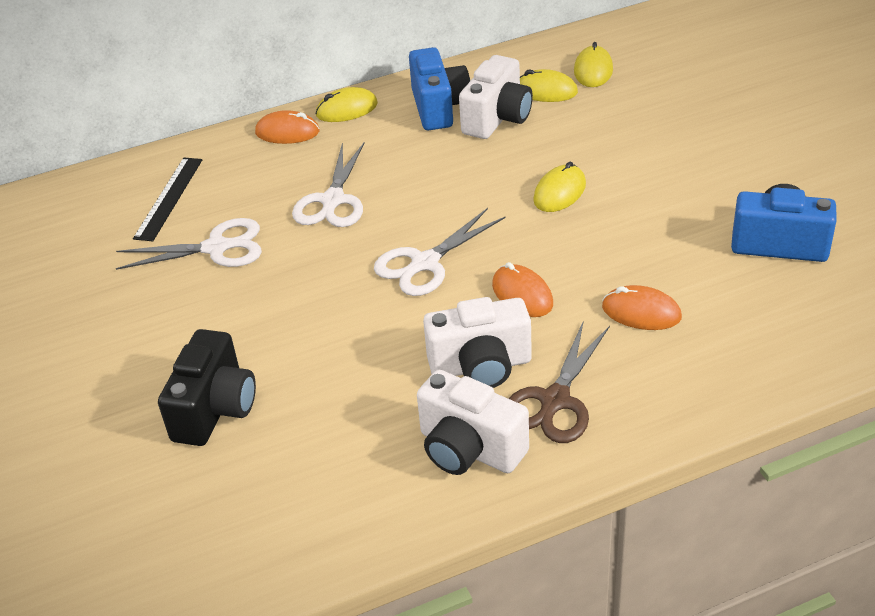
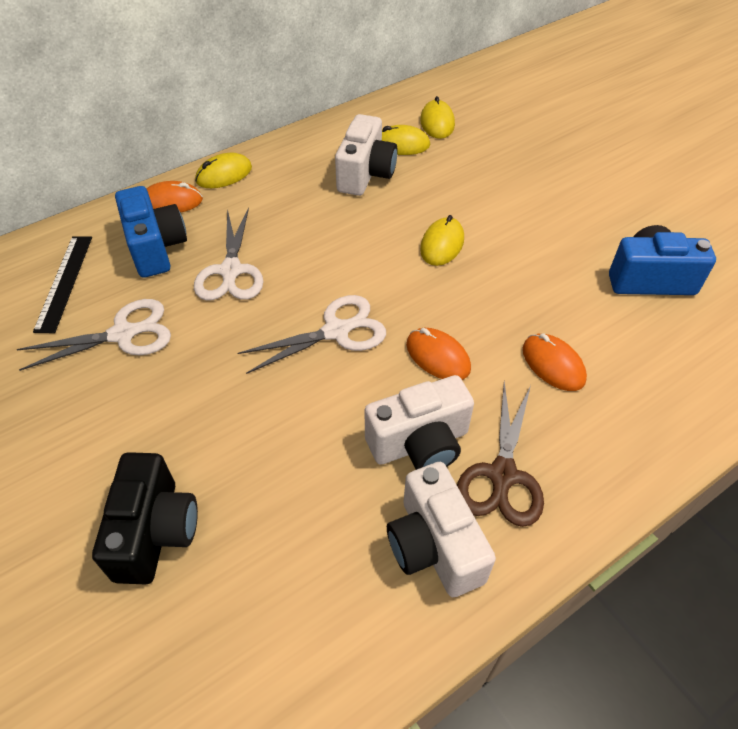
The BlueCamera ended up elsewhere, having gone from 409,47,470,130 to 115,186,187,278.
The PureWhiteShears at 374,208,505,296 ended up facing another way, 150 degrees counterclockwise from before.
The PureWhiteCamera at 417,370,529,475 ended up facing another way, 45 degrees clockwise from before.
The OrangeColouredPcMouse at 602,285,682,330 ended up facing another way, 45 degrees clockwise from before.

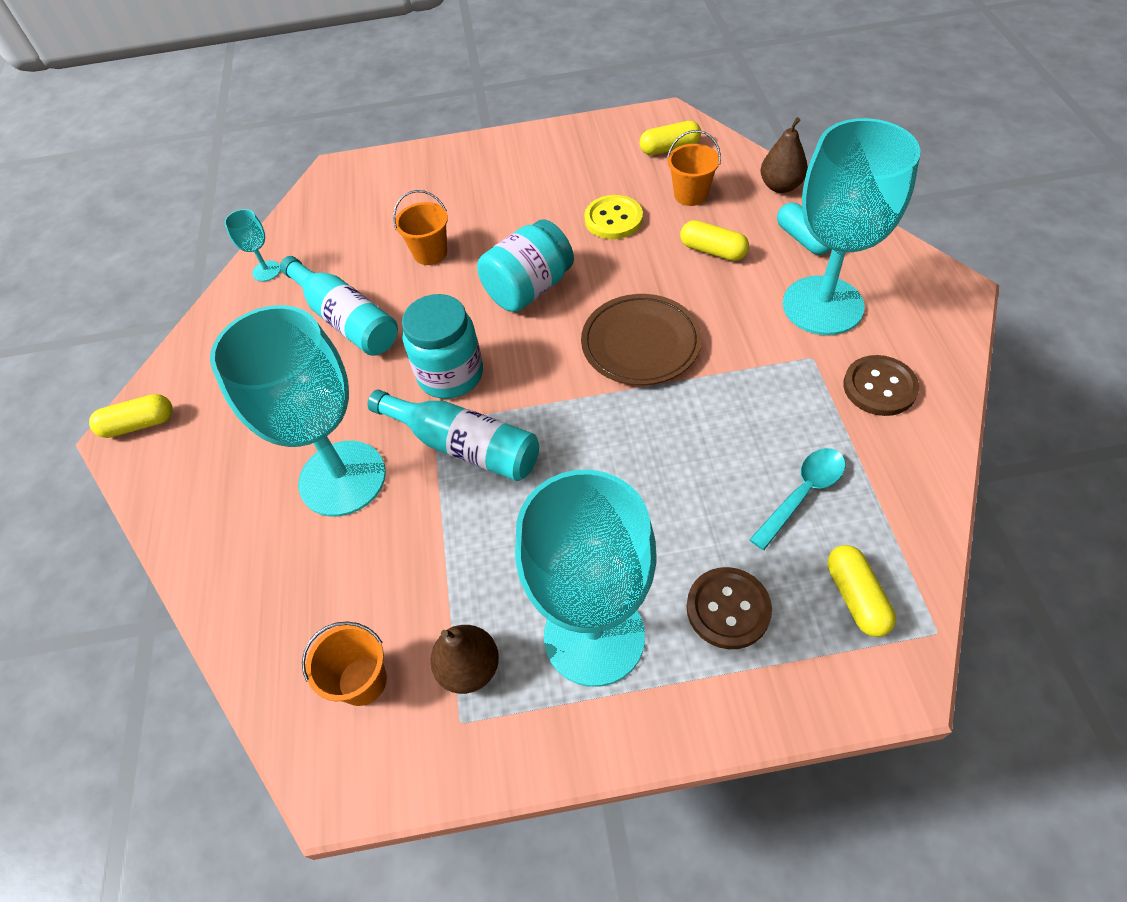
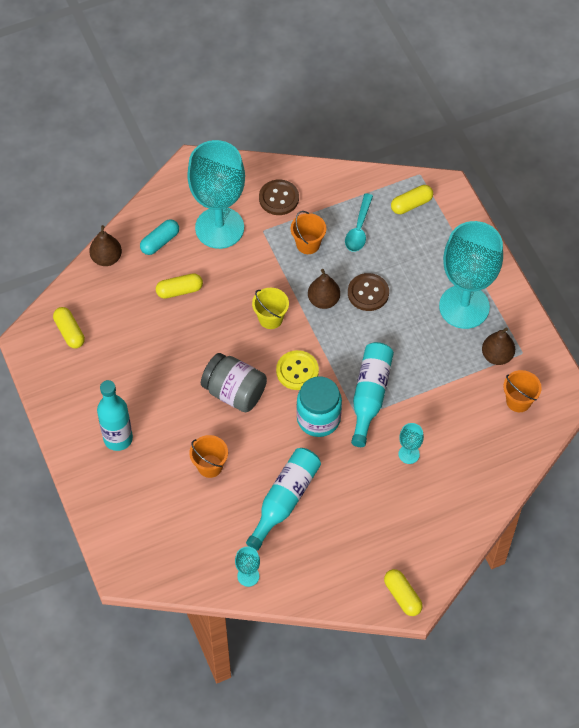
The second view gained the TurquoiseBottle at 97,380,133,451.
The second view gained the RussetPear at 308,269,340,309.
The BrightYellowSewingButton ended up elsewhere, having gone from 584,195,643,239 to 276,350,319,390.
The OrangeColouredPail ended up elsewhere, having gone from 667,130,721,206 to 291,211,326,254.
The RussetSewingButton ended up elsewhere, having gone from 686,567,772,649 to 348,273,389,311.
Where the RussetFlatDish stood at 581,294,702,385, the BrightYellowPail came to stand at 252,288,289,329.
What was the TurquoisePreserveJar at 477,219,574,312 turned into the GreyPreserveJar at 201,353,267,413.
The BrightYellowPillShape at 680,220,749,261 ended up facing another way, 60 degrees clockwise from before.
The TurquoiseTablespoon at 749,448,846,550 ended up facing another way, 105 degrees counterclockwise from before.
The size of the TurquoiseGoblet at 210,305,386,517 changed by a factor of 0.40.

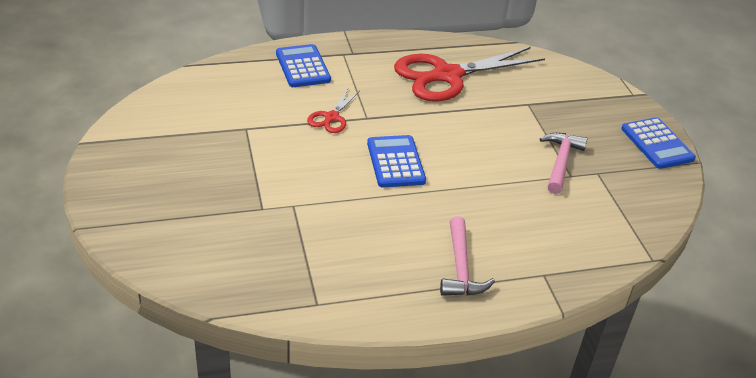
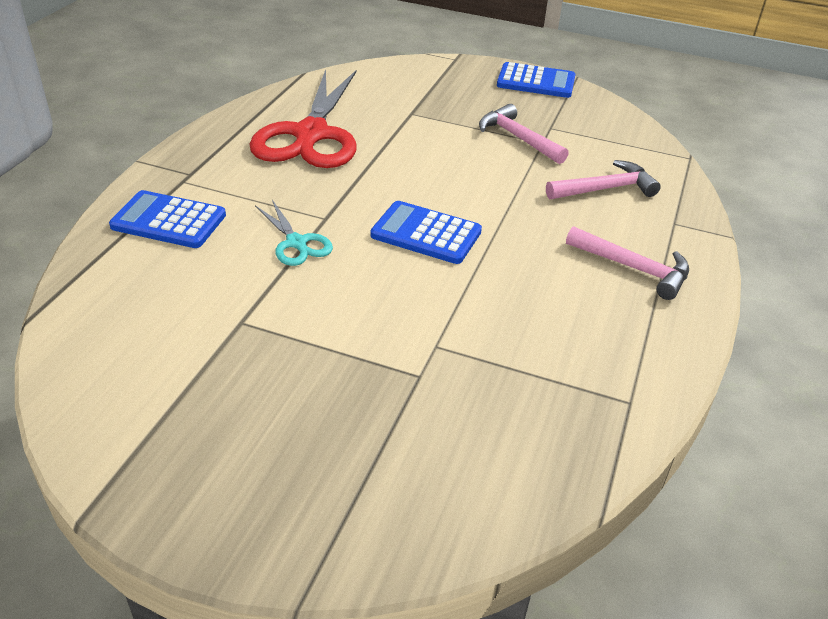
The second view gained the RosePinkHammer at 546,160,661,199.
What was the CrimsonShears at 307,89,360,133 turned into the TurquoiseShears at 255,200,333,266.

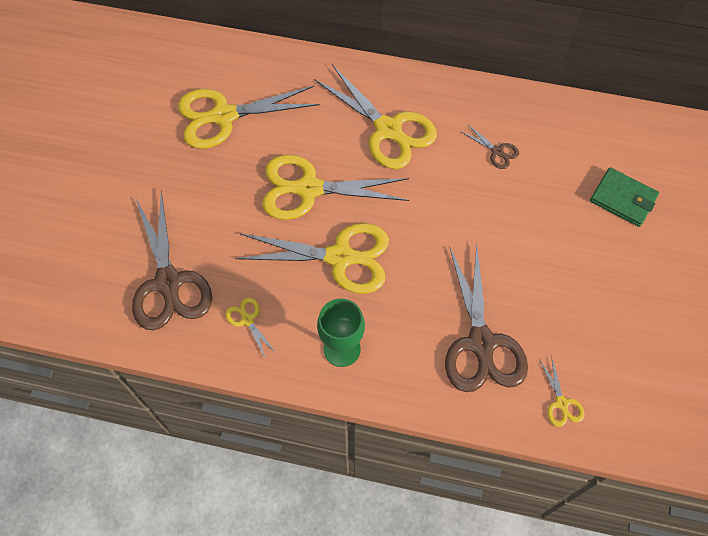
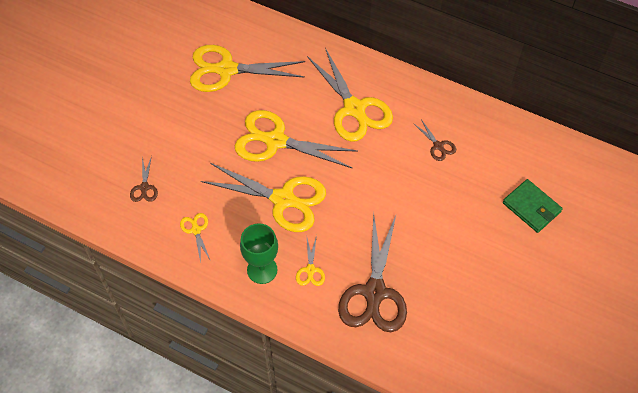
The BrightYellowShears ended up elsewhere, having gone from 539,356,584,427 to 296,235,325,286.
The size of the RussetShears at 132,190,212,330 changed by a factor of 0.44.

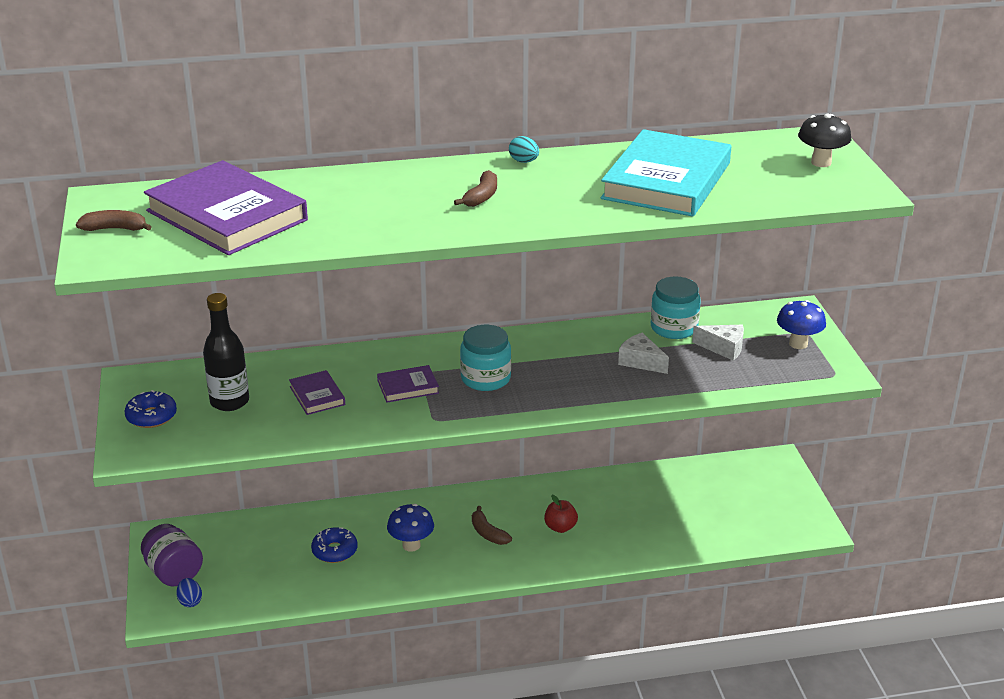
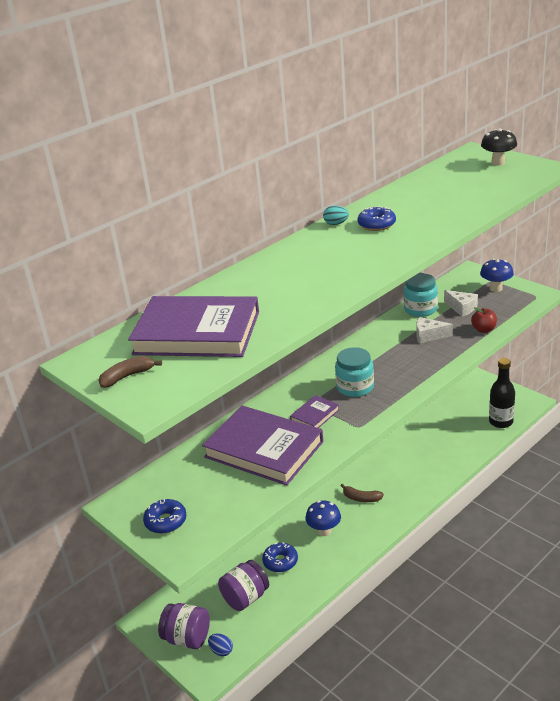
The second view lost the RussetBananaFruit at 454,170,497,207.
The second view lost the TurquoiseHardcover at 601,129,731,217.
The second view gained the PurplePreserveJar at 218,560,269,611.
The second view gained the BlueGlazedDonut at 358,207,396,231.
The JetBlackBottle ended up elsewhere, having gone from 203,293,249,411 to 489,358,515,428.
The CrimsonAppleFruit ended up elsewhere, having gone from 544,495,578,533 to 471,307,497,333.
The PureWhiteCheeseWedge at 692,325,744,361 ended up facing another way, 60 degrees clockwise from before.
The size of the PurpleHardcover at 289,370,345,415 changed by a factor of 2.26.

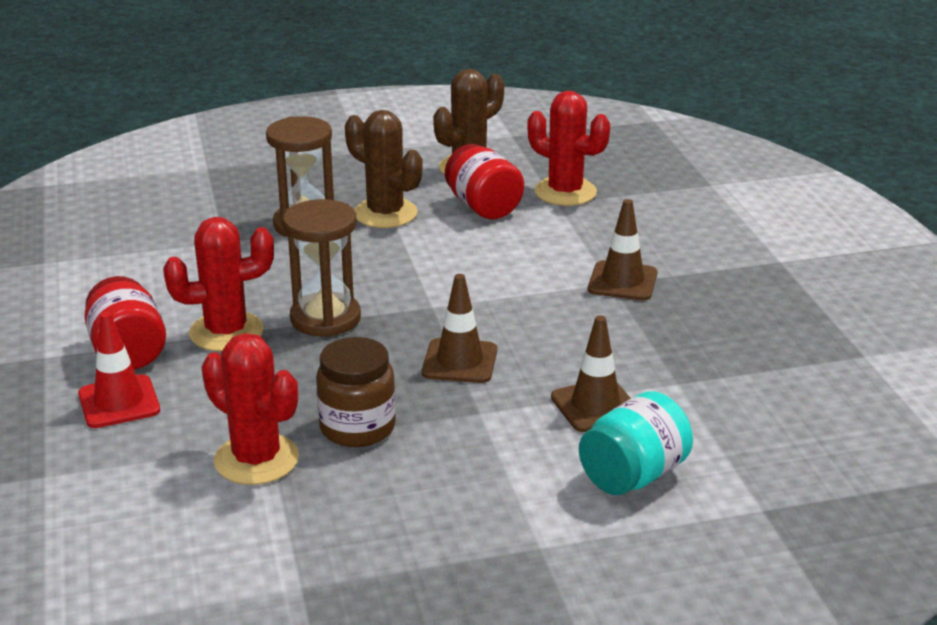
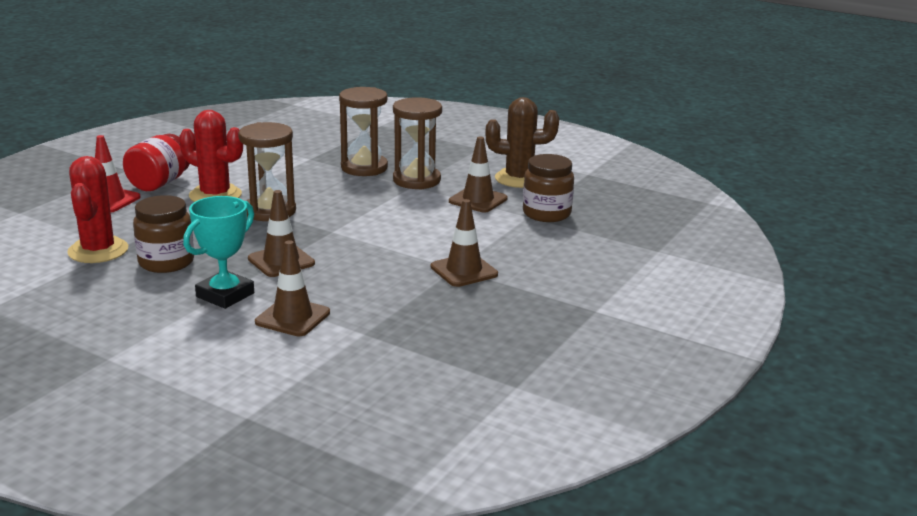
The second view lost the TurquoisePreserveJar at 579,391,693,495.
The second view gained the TurquoisePrizeCup at 183,196,254,309.
Where the RussetPricklyPlant stood at 345,110,423,228, the RussetSandTimer came to stand at 393,97,442,190.
Where the CrimsonPreserveJar stood at 445,144,524,219, the RussetRoadCone came to stand at 449,136,508,212.
Where the CrimsonPricklyPlant stood at 527,91,610,206, the RussetPreserveJar came to stand at 523,154,574,222.

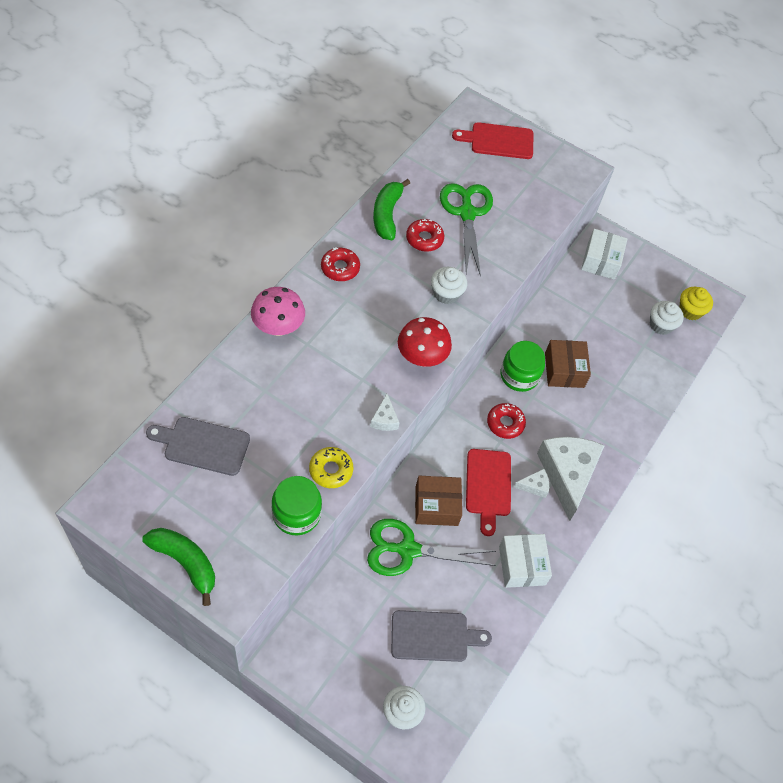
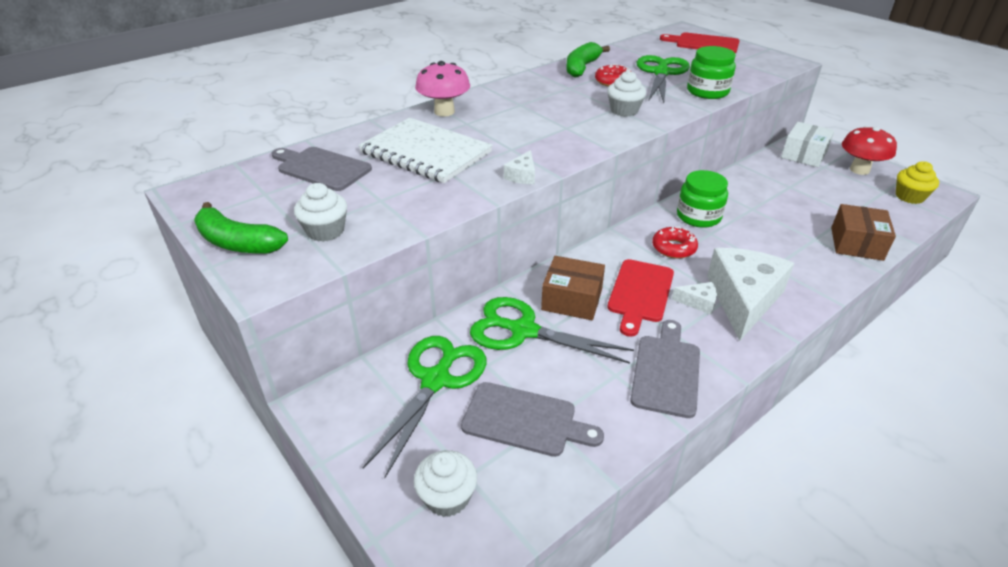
The second view lost the BrightYellowGlazedDonut at 309,447,354,488.
The second view lost the CrimsonGlazedDonut at 321,247,360,281.
The second view gained the PureWhiteExerciseBook at 358,118,493,183.
The second view gained the GreenShears at 363,336,487,478.
The GreenPreserveJar ended up elsewhere, having gone from 271,476,322,535 to 687,46,736,99.
The CrimsonMushroom ended up elsewhere, having gone from 398,317,452,367 to 842,126,897,175.
The RussetParcel ended up elsewhere, having gone from 545,340,591,388 to 831,204,896,261.
The PureWhiteFairyCake ended up elsewhere, having gone from 650,301,684,335 to 294,183,347,242.
Where the PureWhiteParcel stood at 499,534,552,588, the GreyBreadBoard came to stand at 630,320,700,418.
The GreenBananaFruit at 142,528,215,606 ended up facing another way, 150 degrees clockwise from before.

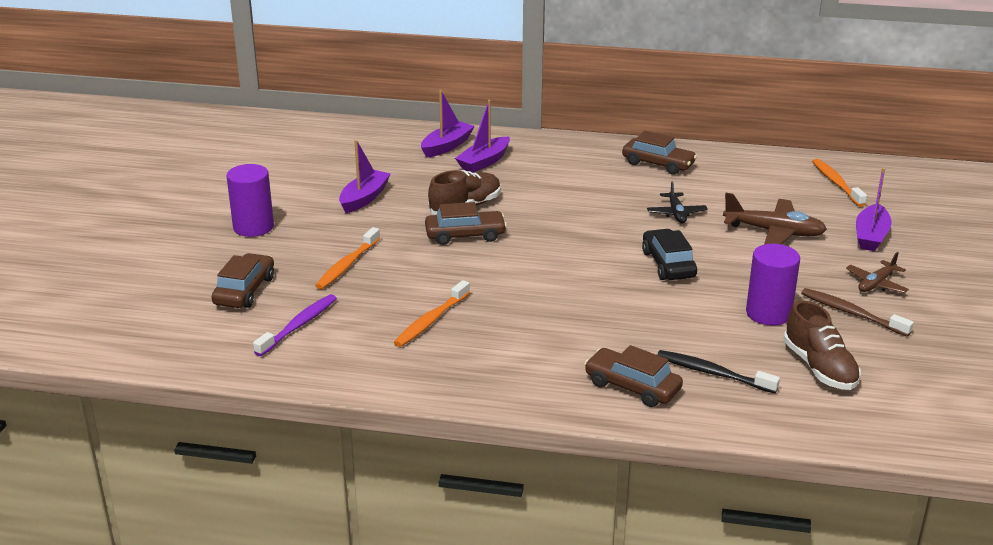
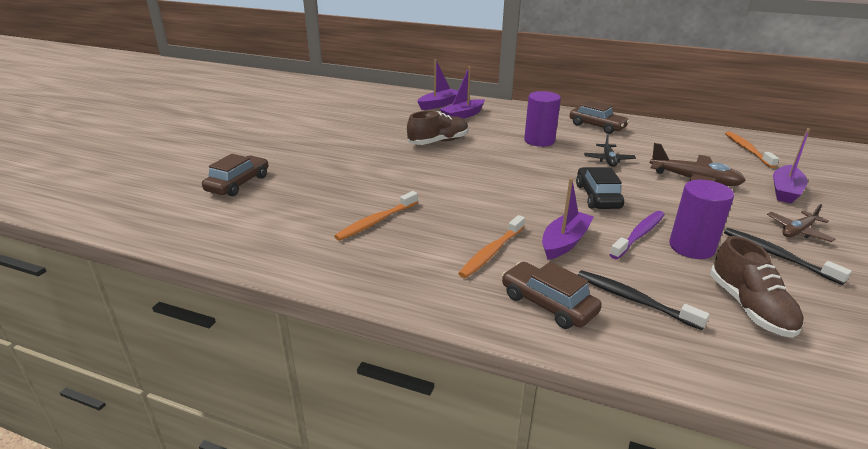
The second view lost the RussetAutomobile at 425,202,507,245.
The PurpleSolidCylinder ended up elsewhere, having gone from 226,164,274,237 to 524,91,561,147.
The PurpleToothbrush ended up elsewhere, having gone from 253,294,337,356 to 609,211,665,259.
The OrangeColouredToothbrush ended up elsewhere, having gone from 315,227,380,289 to 458,215,525,278.
The PurpleSailboat ended up elsewhere, having gone from 339,140,391,213 to 542,178,594,260.
What was the RussetToothbrush at 801,288,914,337 turned into the JetBlackToothbrush at 724,228,852,285.

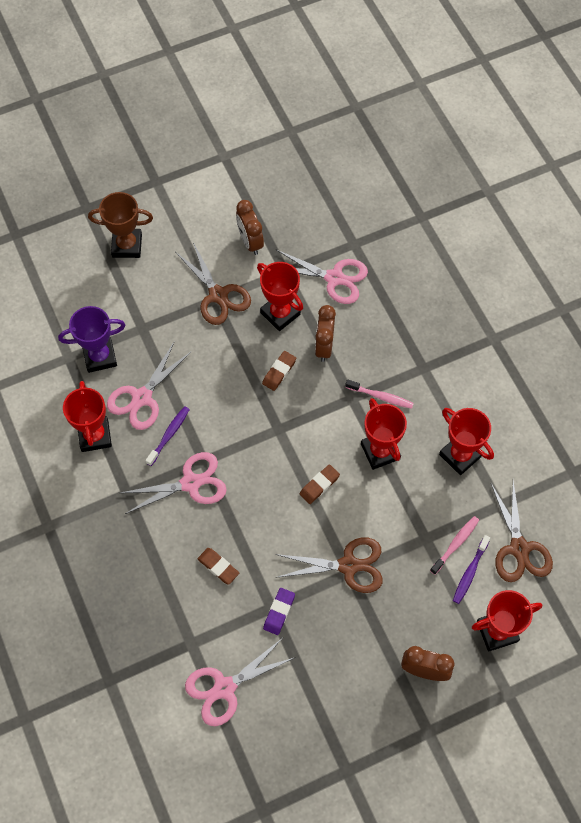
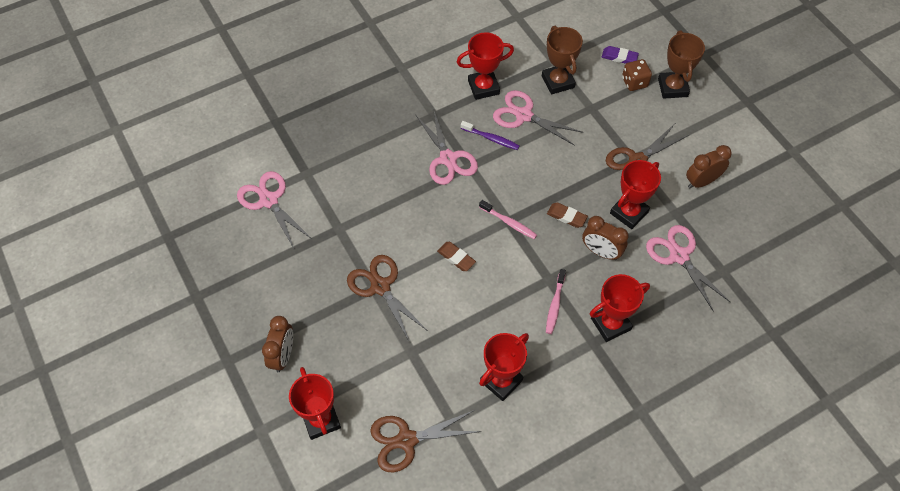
The second view lost the RussetPencilEraser at 198,548,239,585.
The second view lost the PurpleToothbrush at 453,535,490,604.
The second view gained the RussetDice at 622,59,652,91.
The PurplePencilEraser ended up elsewhere, having gone from 263,588,295,635 to 602,46,639,64.
The CrimsonPrizeCup ended up elsewhere, having gone from 361,398,407,470 to 590,274,650,342.
The RosePinkToothbrush ended up elsewhere, having gone from 430,516,479,575 to 479,200,537,239.
What was the PurplePrizeCup at 58,306,125,373 turned into the RussetPrizeCup at 542,26,583,95.
The RussetShears at 275,537,383,593 ended up facing another way, 150 degrees clockwise from before.
The RosePinkShears at 277,250,368,304 ended up facing another way, 135 degrees clockwise from before.
The RussetClock at 315,305,336,362 ended up facing another way, 150 degrees counterclockwise from before.

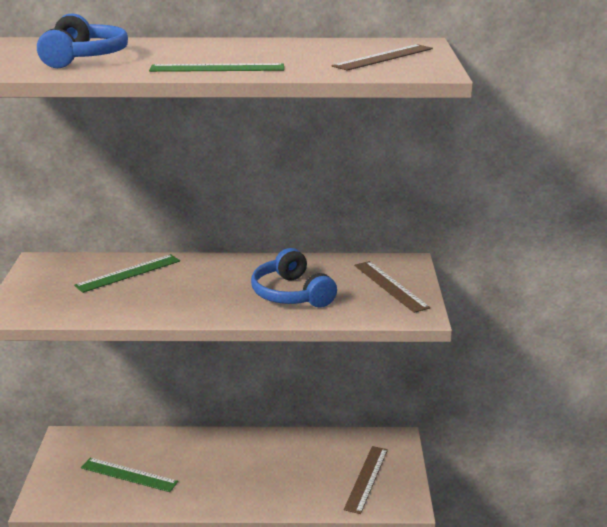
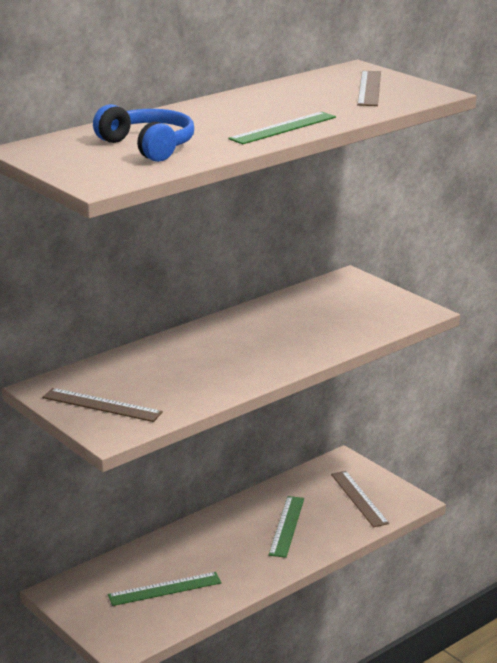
The second view lost the BlueHeadset at 251,248,337,308.
The GreenRuler ended up elsewhere, having gone from 74,254,180,293 to 269,496,304,558.
The RussetRuler ended up elsewhere, having gone from 354,261,430,313 to 42,388,163,422.

